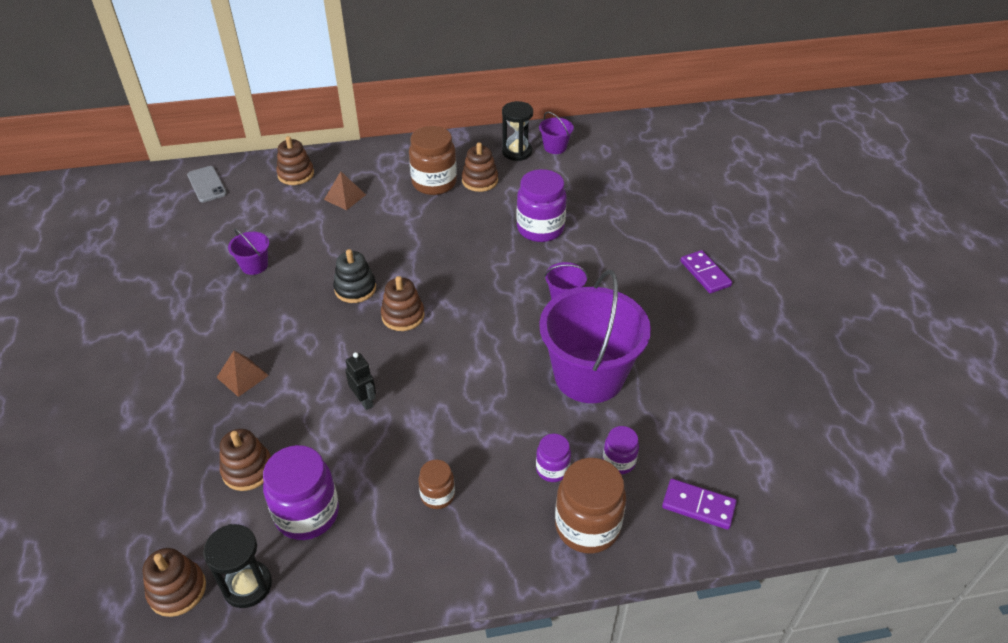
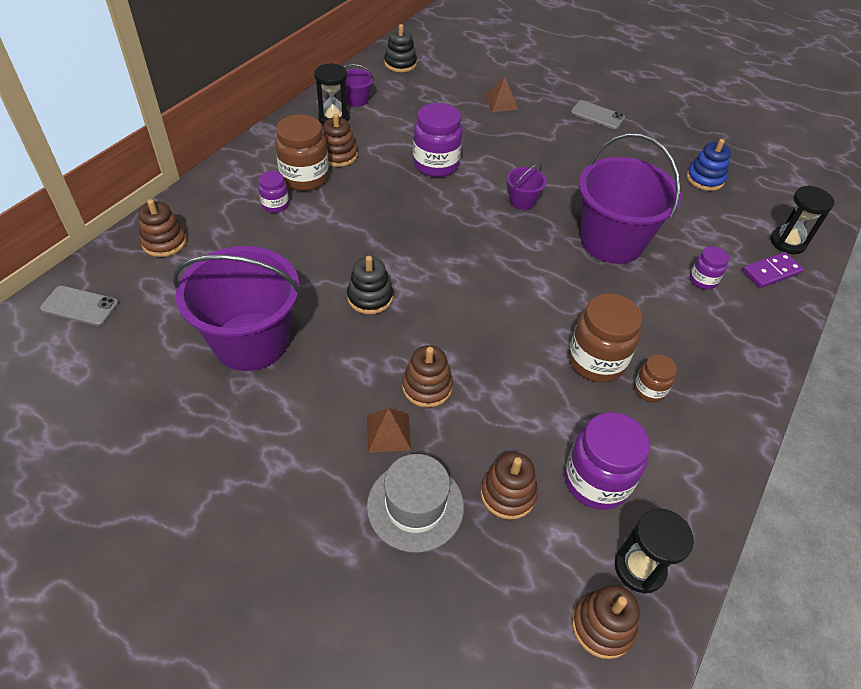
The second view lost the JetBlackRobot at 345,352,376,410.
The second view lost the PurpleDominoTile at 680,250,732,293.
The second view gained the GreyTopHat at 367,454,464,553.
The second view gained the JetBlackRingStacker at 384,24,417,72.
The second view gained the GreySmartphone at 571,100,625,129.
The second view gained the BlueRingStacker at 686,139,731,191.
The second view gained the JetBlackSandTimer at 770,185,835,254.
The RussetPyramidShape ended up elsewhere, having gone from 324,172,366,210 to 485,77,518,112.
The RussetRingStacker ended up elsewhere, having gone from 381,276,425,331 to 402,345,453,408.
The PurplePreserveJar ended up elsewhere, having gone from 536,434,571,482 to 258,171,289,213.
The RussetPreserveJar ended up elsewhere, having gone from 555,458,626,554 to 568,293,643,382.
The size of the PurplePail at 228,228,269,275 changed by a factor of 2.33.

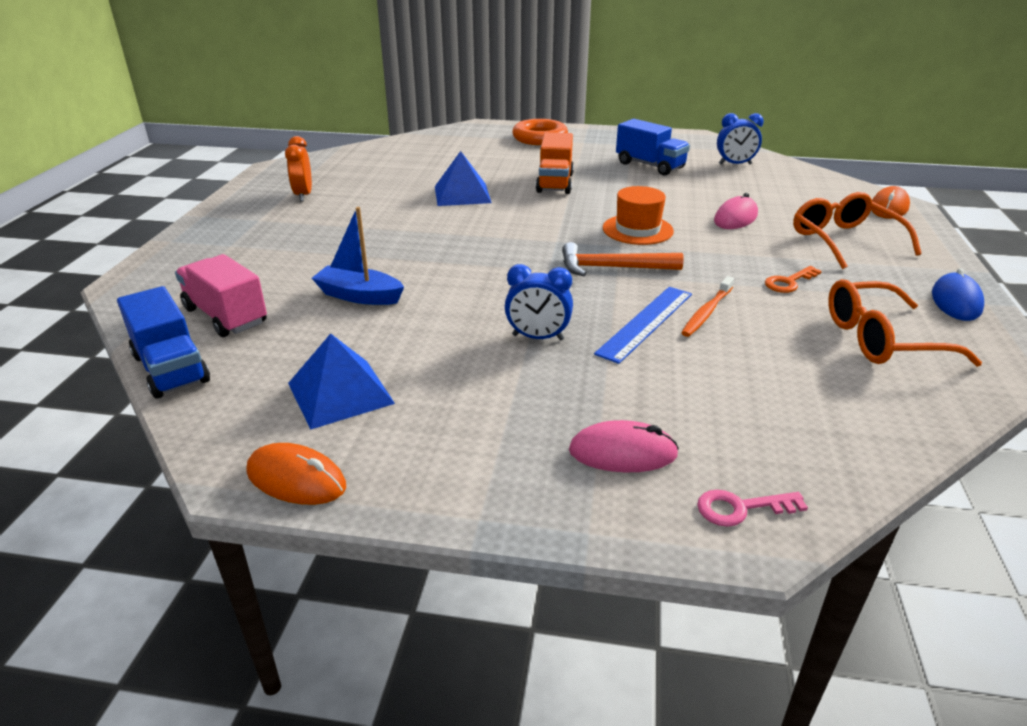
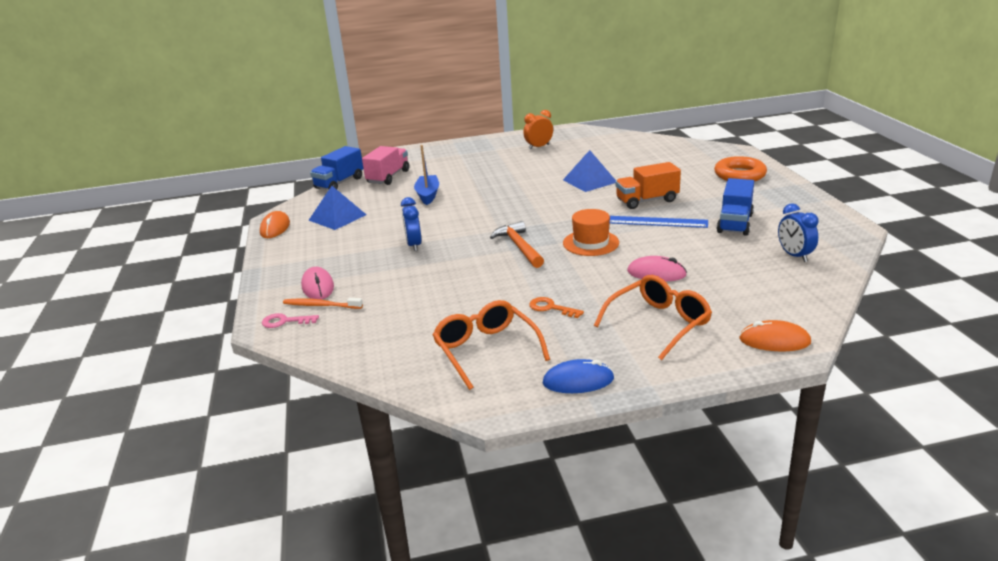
The BlueRuler ended up elsewhere, having gone from 594,287,692,364 to 609,216,708,228.
The OrangeColouredToothbrush ended up elsewhere, having gone from 681,276,734,337 to 283,298,363,309.
The RosePinkDoorKey at 697,490,808,527 ended up facing another way, 60 degrees counterclockwise from before.

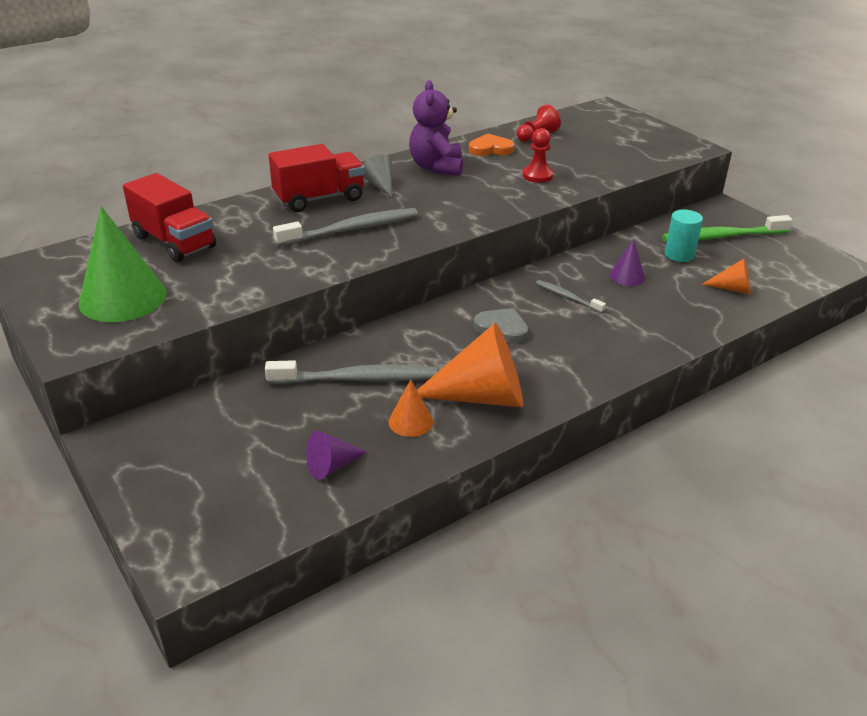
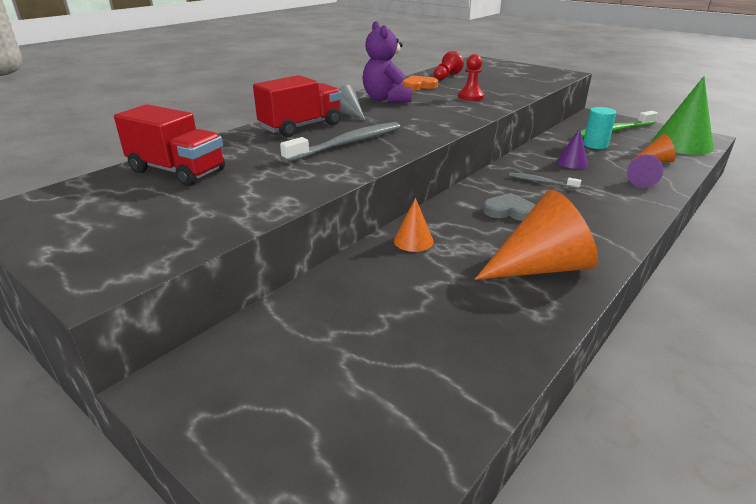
The second view lost the GreyToothbrush at 265,360,437,384.
The GreenCone ended up elsewhere, having gone from 79,206,166,322 to 652,76,714,155.
The PurpleCone ended up elsewhere, having gone from 306,431,367,479 to 627,154,663,188.
The OrangeColouredCone ended up elsewhere, having gone from 388,379,433,437 to 394,198,434,252.

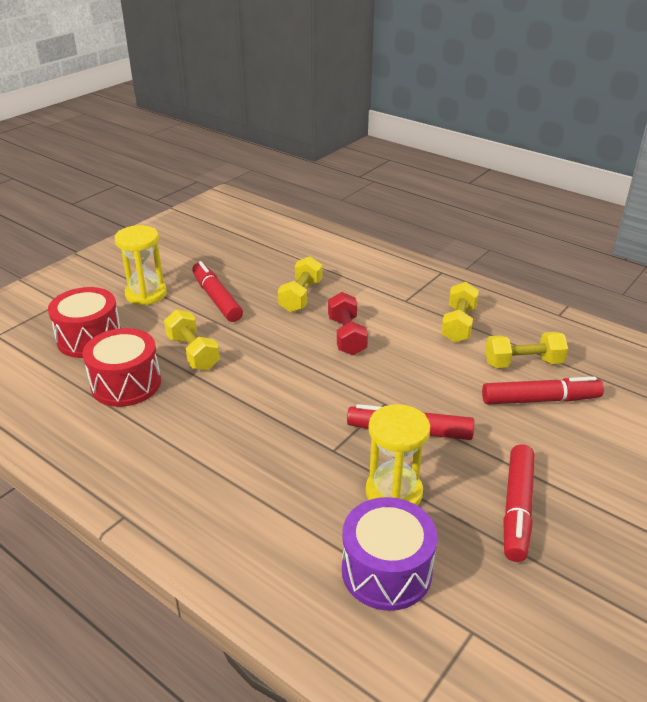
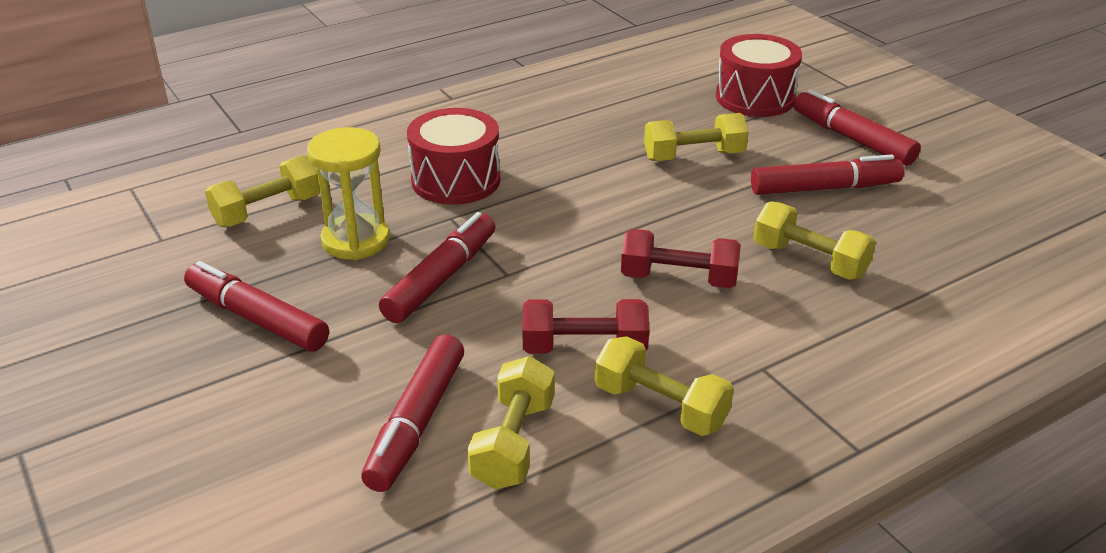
The second view gained the CrimsonHandWeight at 522,299,649,354.
The CrimsonDrum ended up elsewhere, having gone from 82,328,161,407 to 407,108,500,205.
Where the BrightYellowSandTimer stood at 114,225,167,305, the CrimsonFeltPen came to stand at 794,89,921,166.
Where the PurpleDrum stood at 342,497,437,611, the BrightYellowHandWeight came to stand at 205,155,320,227.

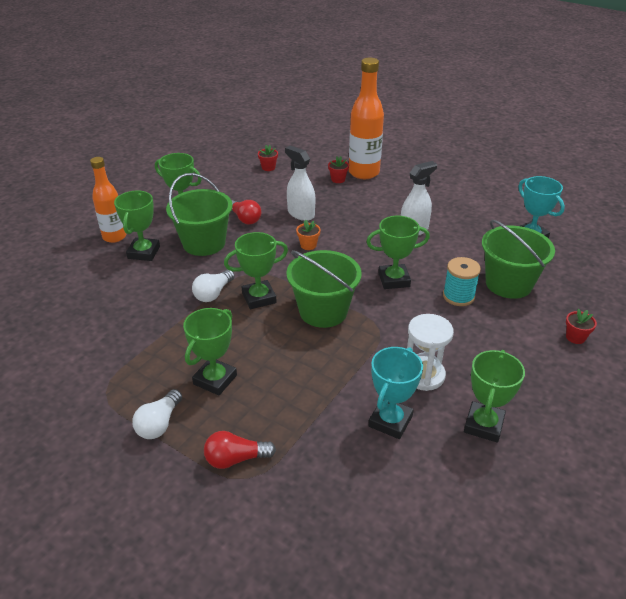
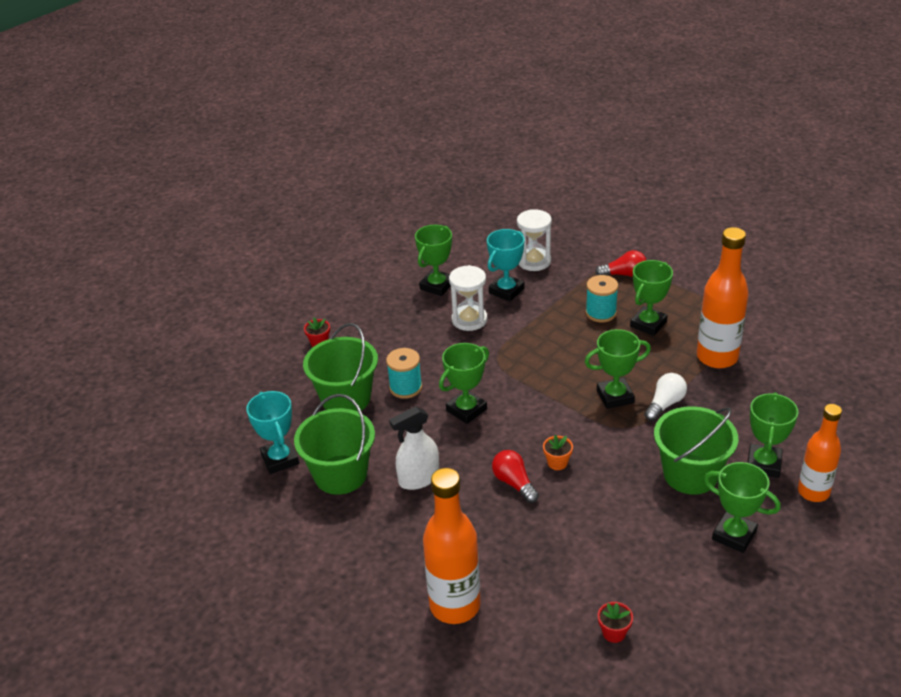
The second view lost the PureWhiteLightbulb at 132,389,182,439.
The second view lost the PureWhiteSprayCleaner at 285,146,315,221.
The second view lost the CrimsonFlowerPot at 328,156,349,183.
The second view gained the PureWhiteSandTimer at 517,209,552,271.
The second view gained the TurquoiseReelOfThread at 586,275,618,322.
The second view gained the OrangeColouredBottle at 697,227,749,368.
The CrimsonLightbulb ended up elsewhere, having gone from 231,200,261,225 to 492,450,539,503.
The GreenPail ended up elsewhere, having gone from 286,250,362,328 to 294,394,375,495.
The GreenPrizeCup at 366,216,430,289 ended up facing another way, 45 degrees counterclockwise from before.

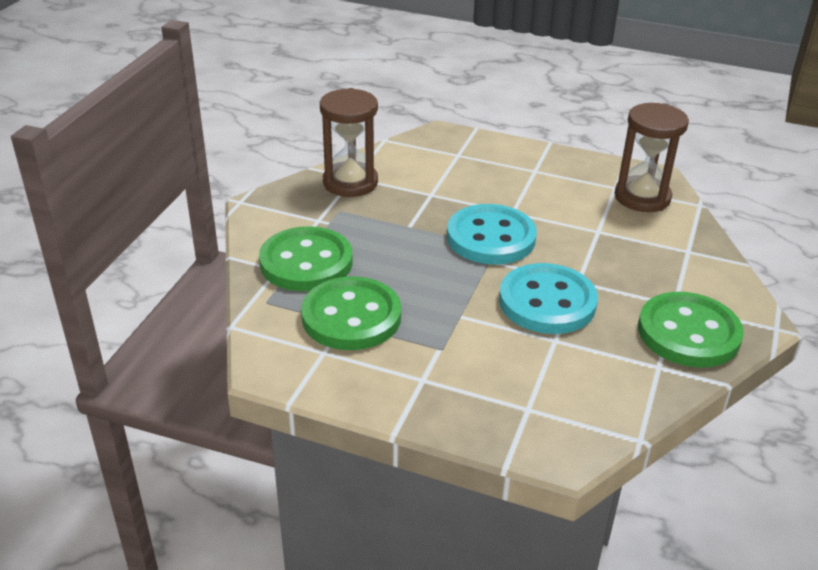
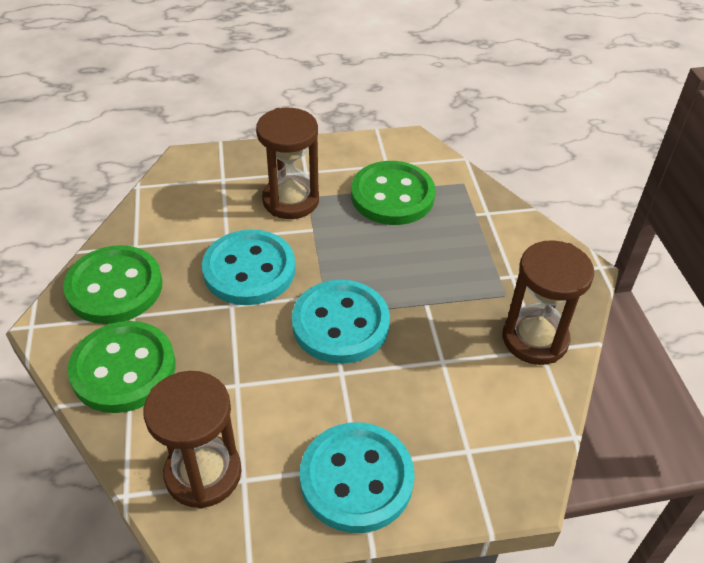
The second view gained the RussetSandTimer at 256,108,319,219.
The second view gained the TurquoiseSewingButton at 300,422,415,533.
The GreenSewingButton ended up elsewhere, having gone from 259,226,353,291 to 67,321,176,413.

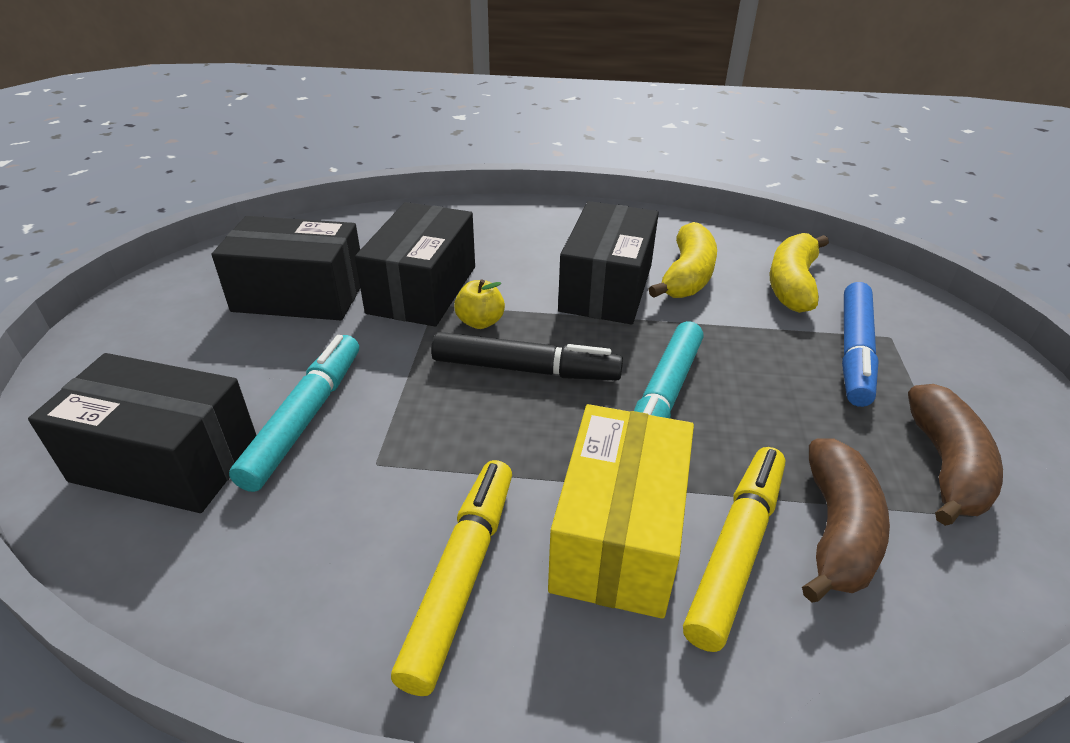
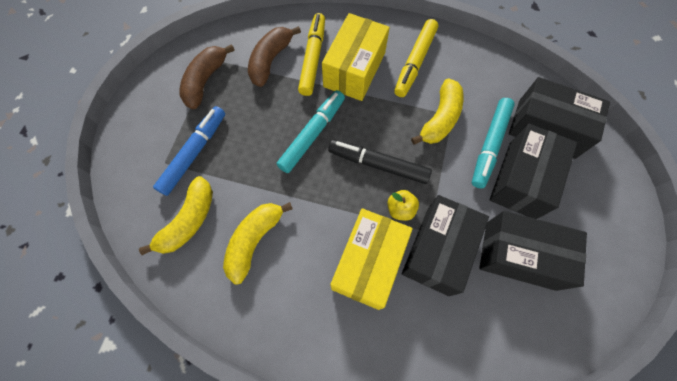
The second view gained the BrightYellowParcel at 330,208,413,310.
The second view gained the BrightYellowBananaFruit at 411,78,464,144.
The JetBlackParcel ended up elsewhere, having gone from 558,201,659,324 to 490,123,577,219.
The BrightYellowFeltPen at 683,447,785,652 ended up facing another way, 150 degrees clockwise from before.

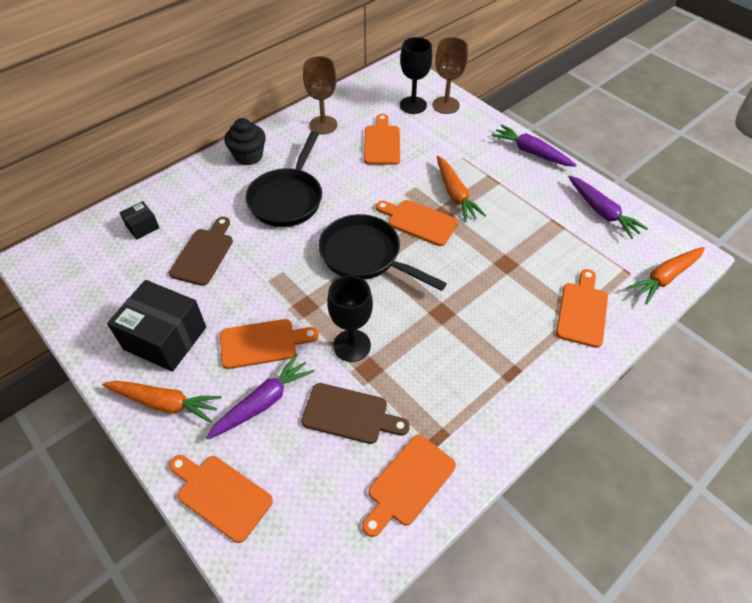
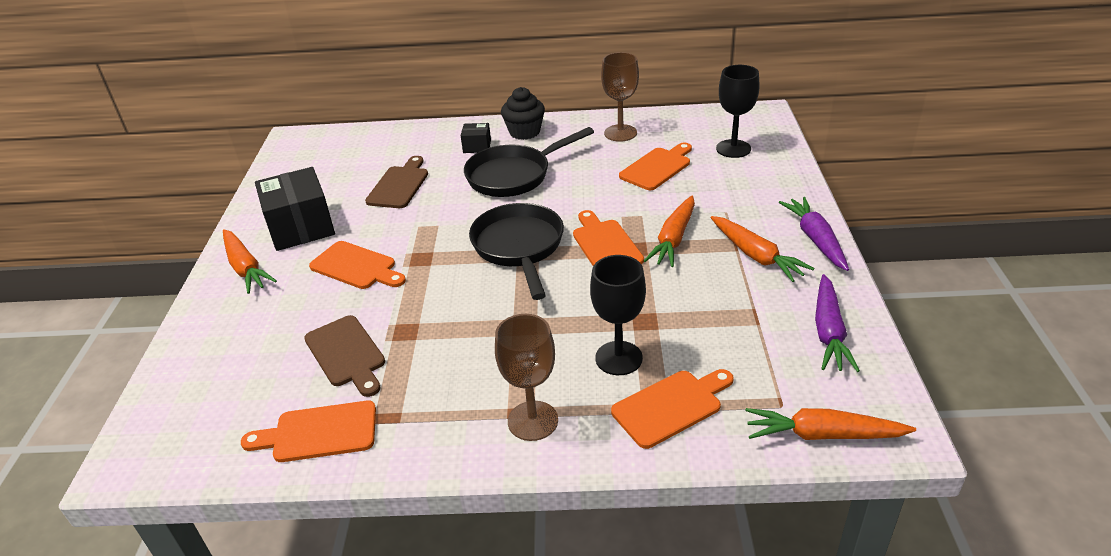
The second view lost the OrangeColouredBreadBoard at 169,455,273,543.
The second view lost the PurpleRootVegetable at 206,354,315,440.
The second view gained the OrangeColouredRootVegetable at 711,216,814,282.
The JetBlackParcel ended up elsewhere, having gone from 120,201,159,240 to 461,123,491,153.
The JetBlackGoblet ended up elsewhere, having gone from 327,275,373,362 to 590,255,646,375.
The RussetGoblet ended up elsewhere, having gone from 433,37,468,114 to 495,314,558,441.
The RussetBreadBoard at 169,217,233,286 ended up facing another way, 45 degrees counterclockwise from before.

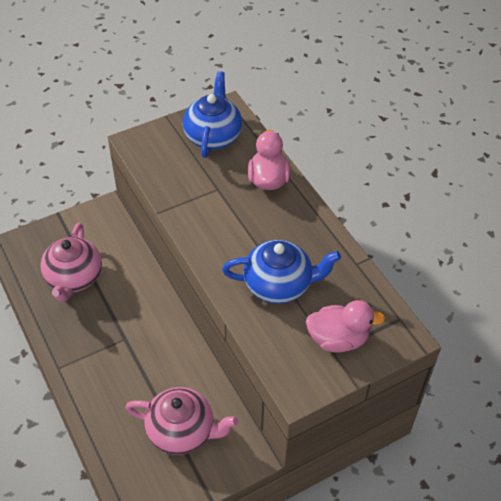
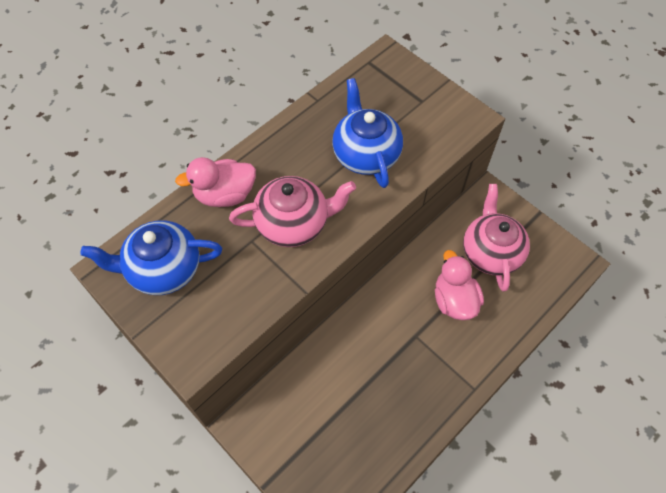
The RosePinkTeaPot ended up elsewhere, having gone from 40,223,102,302 to 229,176,356,247.
The RosePinkDuck ended up elsewhere, having gone from 306,300,386,353 to 435,250,484,320.

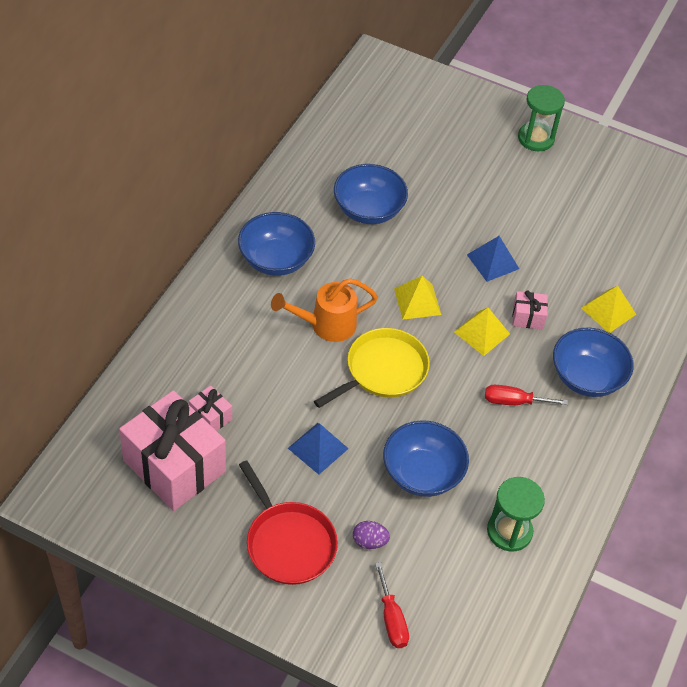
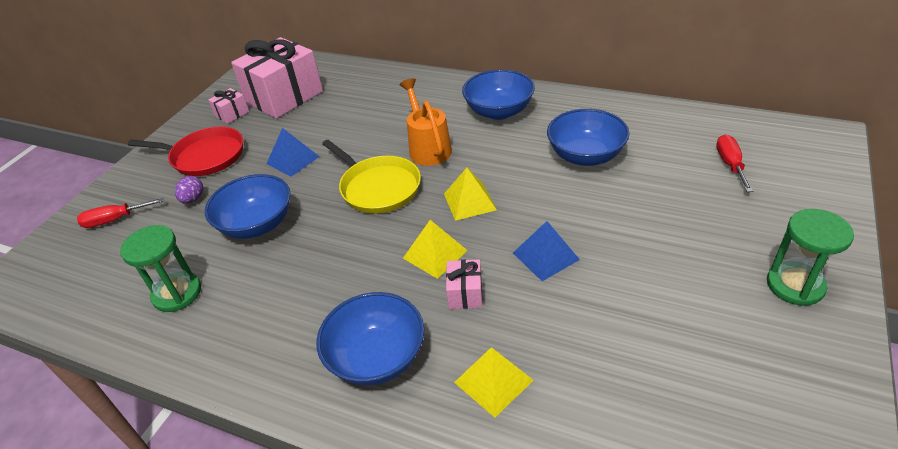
The RosePinkPresent ended up elsewhere, having gone from 189,385,232,431 to 209,88,249,124.
The CrimsonFlatScrewdriver ended up elsewhere, having gone from 485,385,568,405 to 716,135,753,192.
The CrimsonSkillet at 239,460,338,585 ended up facing another way, 135 degrees counterclockwise from before.

